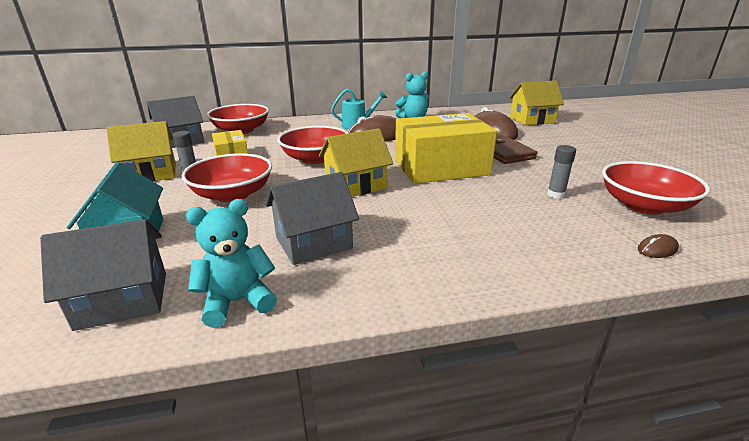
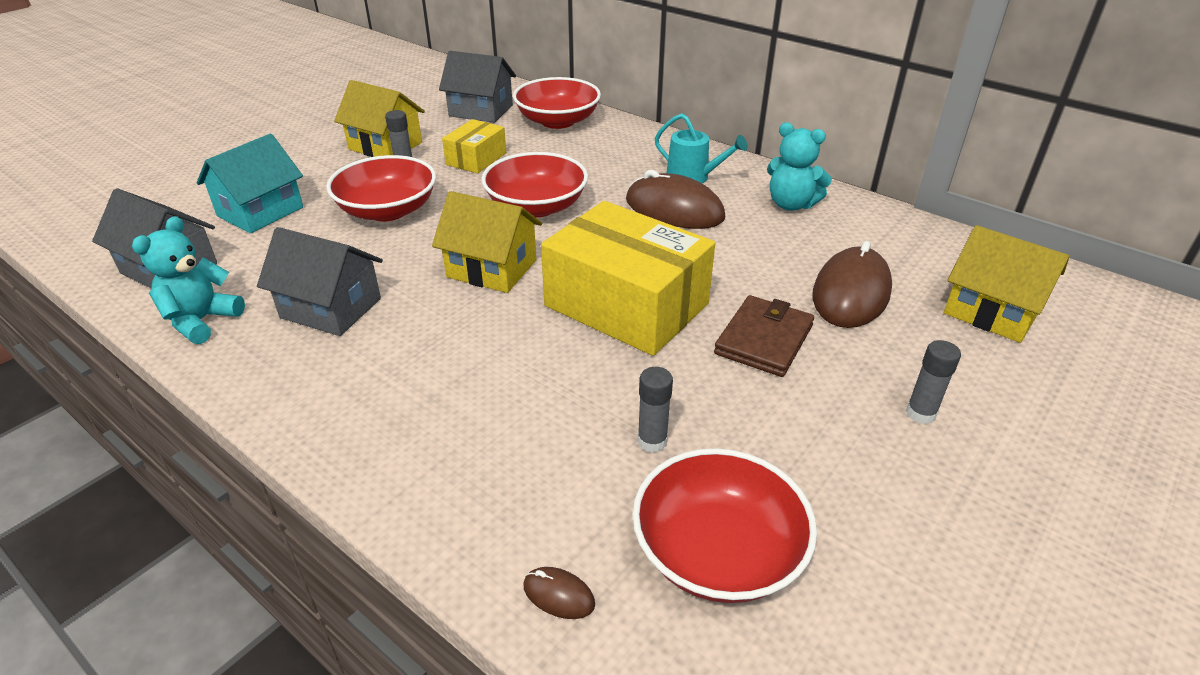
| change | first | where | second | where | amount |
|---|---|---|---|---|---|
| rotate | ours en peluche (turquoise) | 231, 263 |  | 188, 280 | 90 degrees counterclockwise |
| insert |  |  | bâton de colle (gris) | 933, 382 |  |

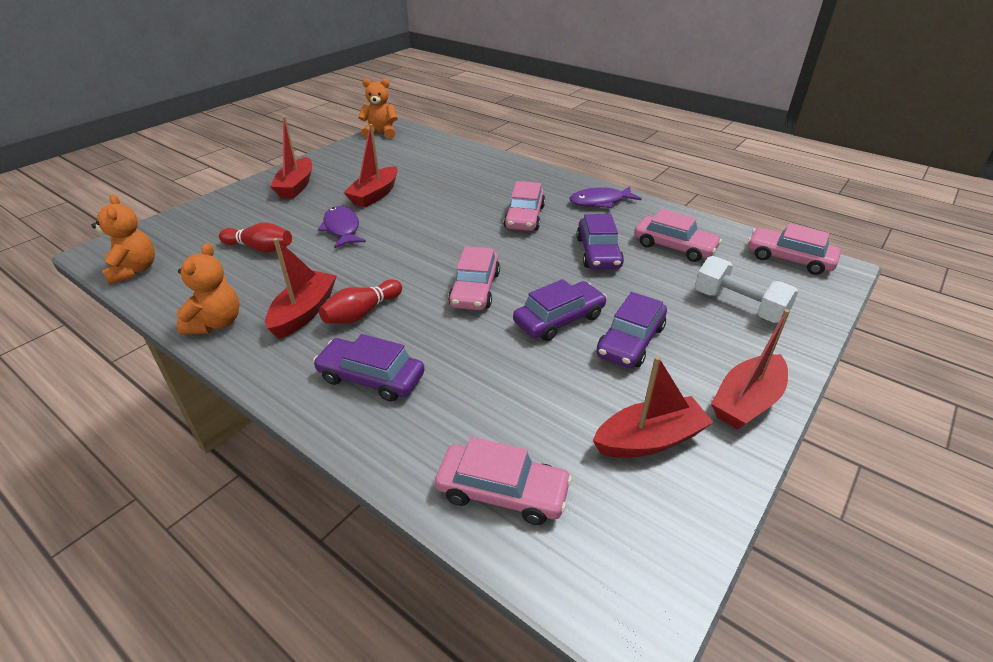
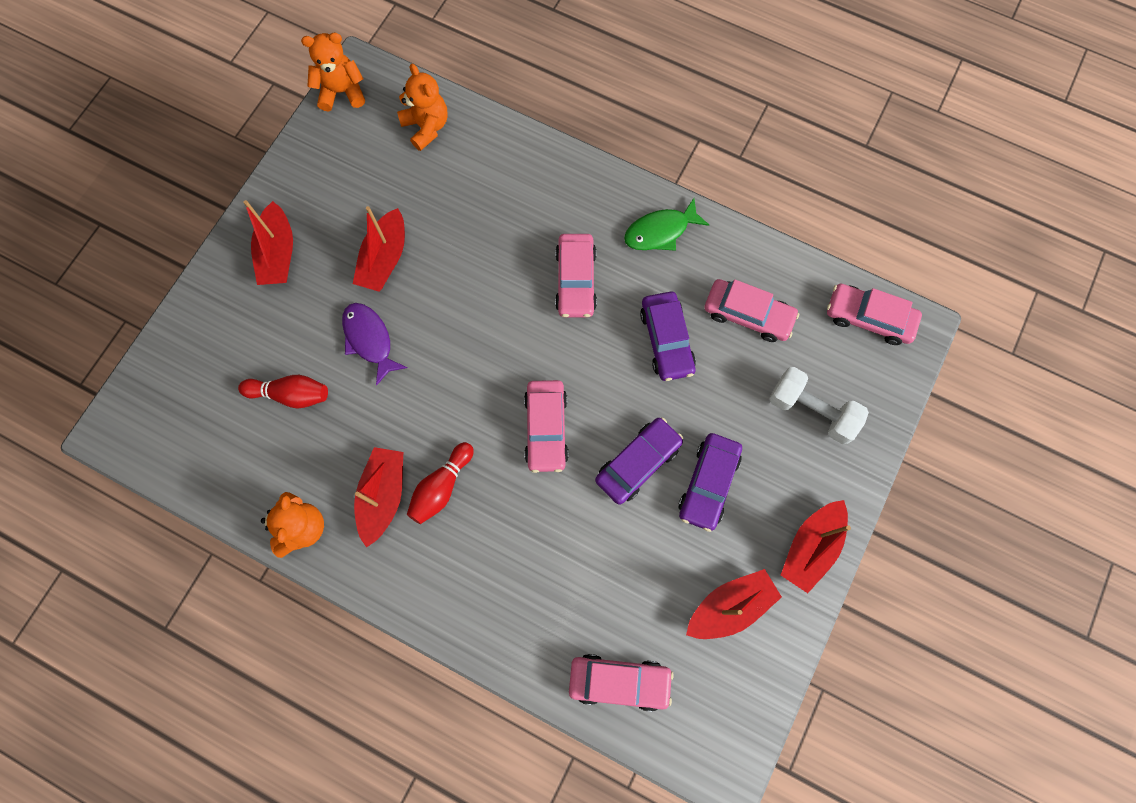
| change | first | where | second | where | amount |
|---|---|---|---|---|---|
| recolor | poisson (violet) | 606, 197 | poisson (vert) | 666, 224 |  |
| move | ours en peluche (orange) | 123, 239 |  | 422, 107 |  |
| delete | voiture (violet) | 369, 368 |  |  |  |

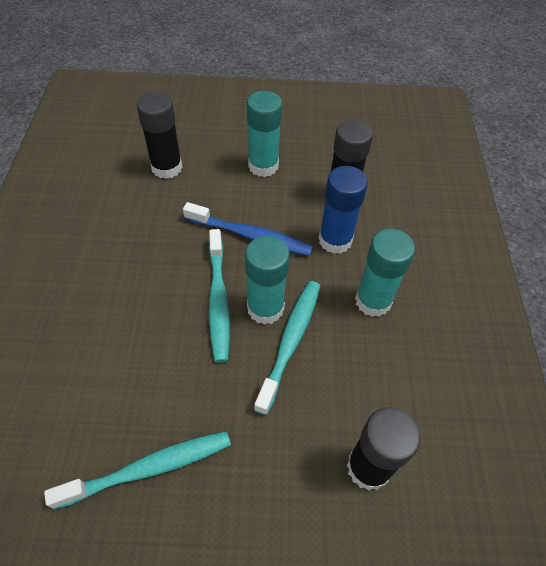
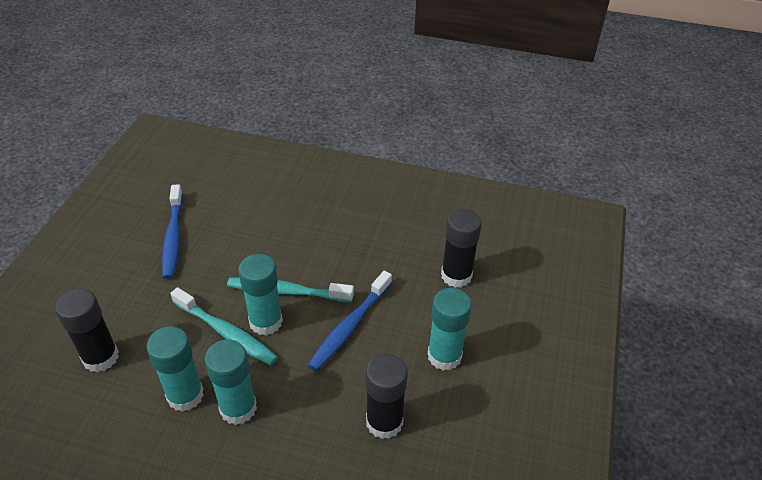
| change | first | where | second | where | amount |
|---|---|---|---|---|---|
| delete | bâton de colle (bleu) | 343, 210 |  |  |  |
| recolor | brosse à dents (turquoise) | 137, 470 | brosse à dents (bleu) | 172, 231 |  |
| insert |  |  | bâton de colle (turquoise) | 175, 369 |  |

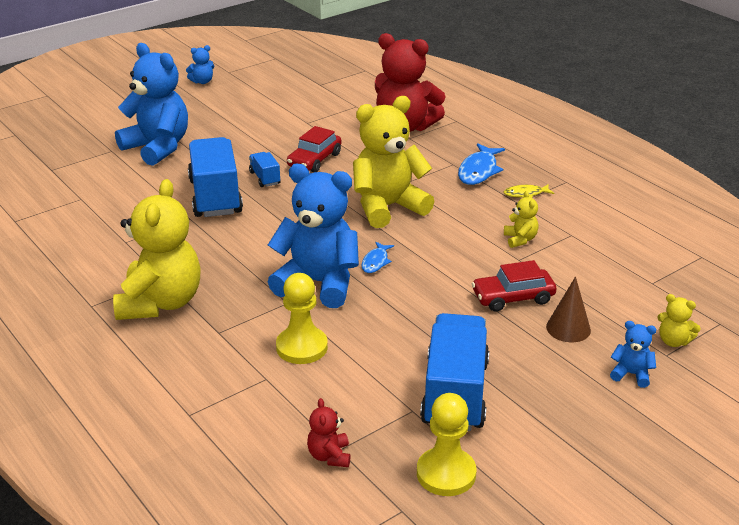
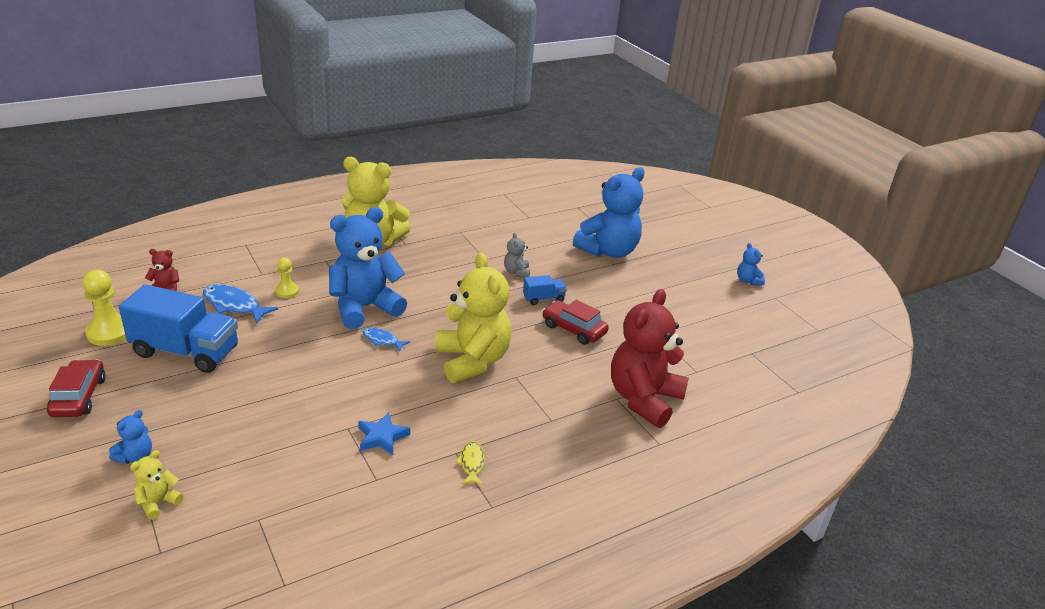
| change | first | where | second | where | amount |
|---|---|---|---|---|---|
| replace | camion (bleu) | 215, 177 | ours en peluche (gris) | 517, 255 |  |
| move | poisson (bleu) | 481, 164 |  | 240, 303 |  |
| rotate | ours en peluche (bleu) | 313, 236 |  | 368, 268 | 150 degrees counterclockwise |
| replace | ours en peluche (jaune) | 521, 219 | étoile (bleu) | 384, 433 |  |
| move | voiture (rouge) | 514, 286 |  | 76, 388 |  |
| resize | pion (jaune) | 302, 318 |  | 287, 278 | x0.59 |
| delete | cône (marron) | 568, 309 |  |  |  |

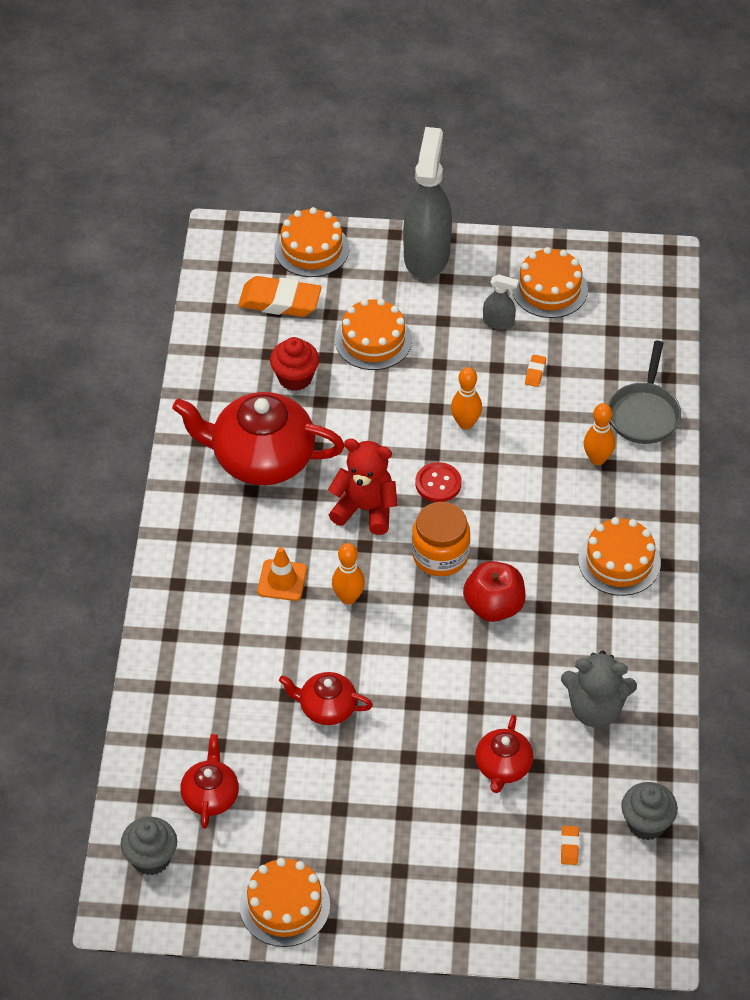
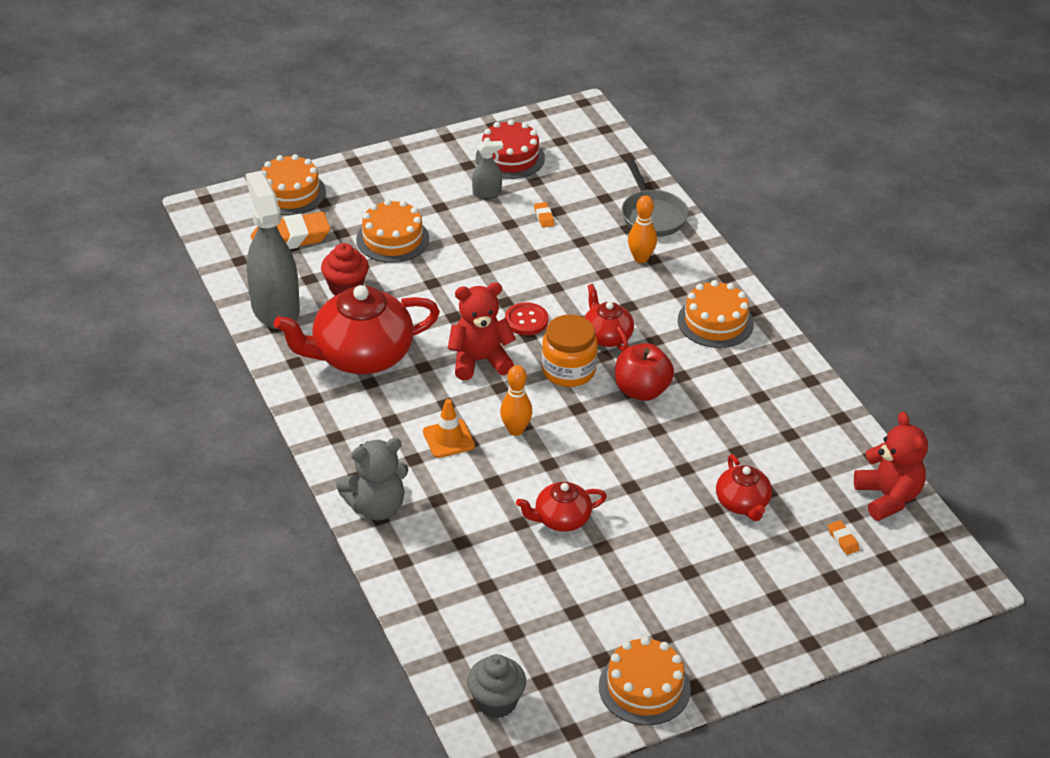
| change | first | where | second | where | amount |
|---|---|---|---|---|---|
| move | vaporisateur (gris) | 427, 203 |  | 273, 250 |  |
| recolor | gâteau (orange) | 550, 282 | gâteau (rouge) | 510, 149 |  |
| delete | quille (orange) | 466, 398 |  |  |  |
| move | ours en peluche (gris) | 599, 689 |  | 372, 479 |  |
| move | théière (rouge) | 209, 781 |  | 609, 317 |  |
| replace | muffin (gris) | 649, 811 | ours en peluche (rouge) | 891, 466 |  |

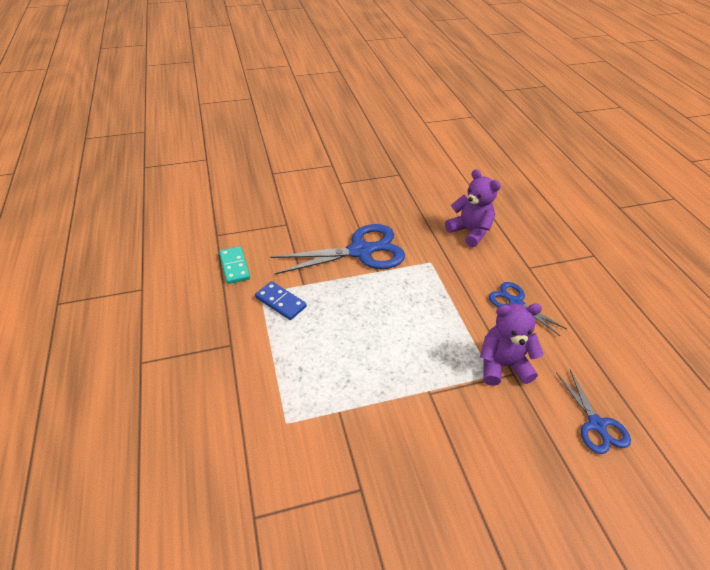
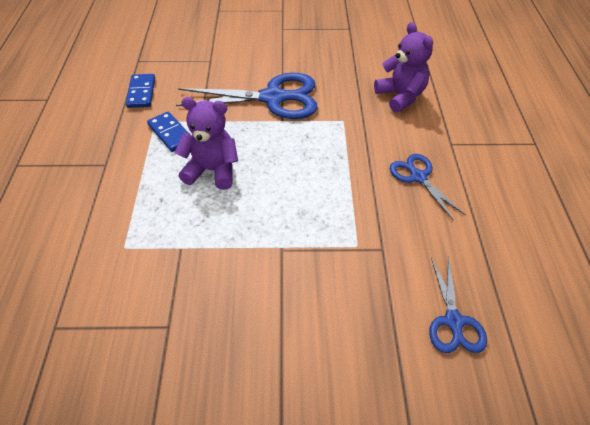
| change | first | where | second | where | amount |
|---|---|---|---|---|---|
| recolor | domino (turquoise) | 234, 265 | domino (bleu) | 140, 91 |  |
| move | ours en peluche (violet) | 512, 344 |  | 206, 143 |  |

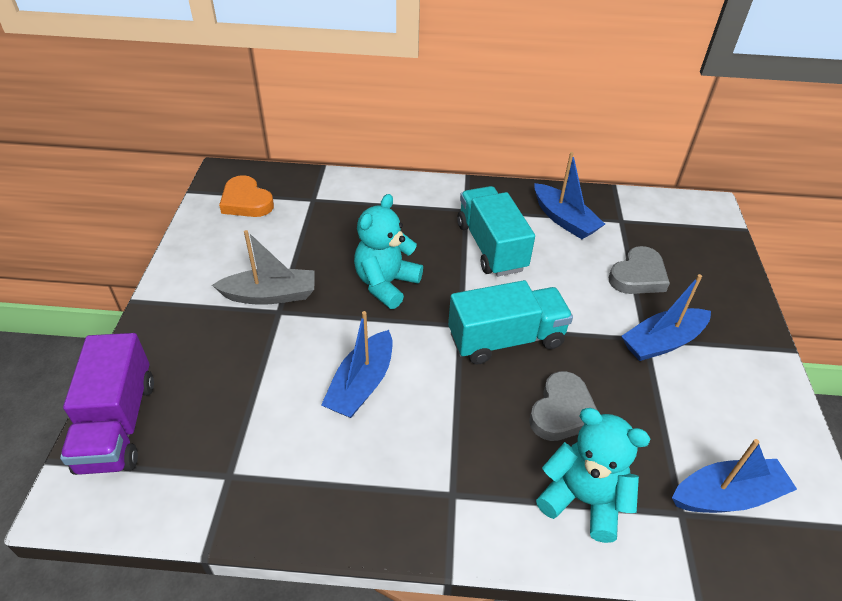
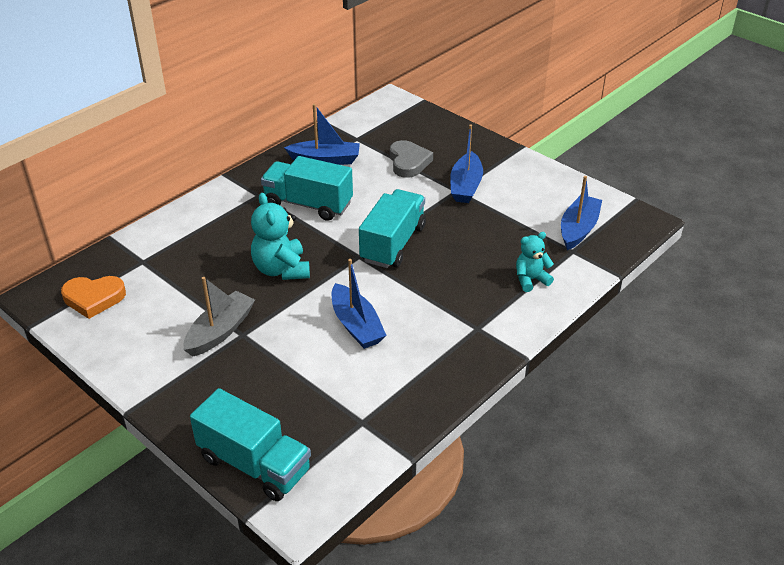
| change | first | where | second | where | amount |
|---|---|---|---|---|---|
| recolor | camion (violet) | 107, 404 | camion (turquoise) | 250, 444 |  |
| delete | cœur (gris) | 563, 406 |  |  |  |
| resize | ours en peluche (turquoise) | 593, 475 |  | 535, 262 | x0.63 |

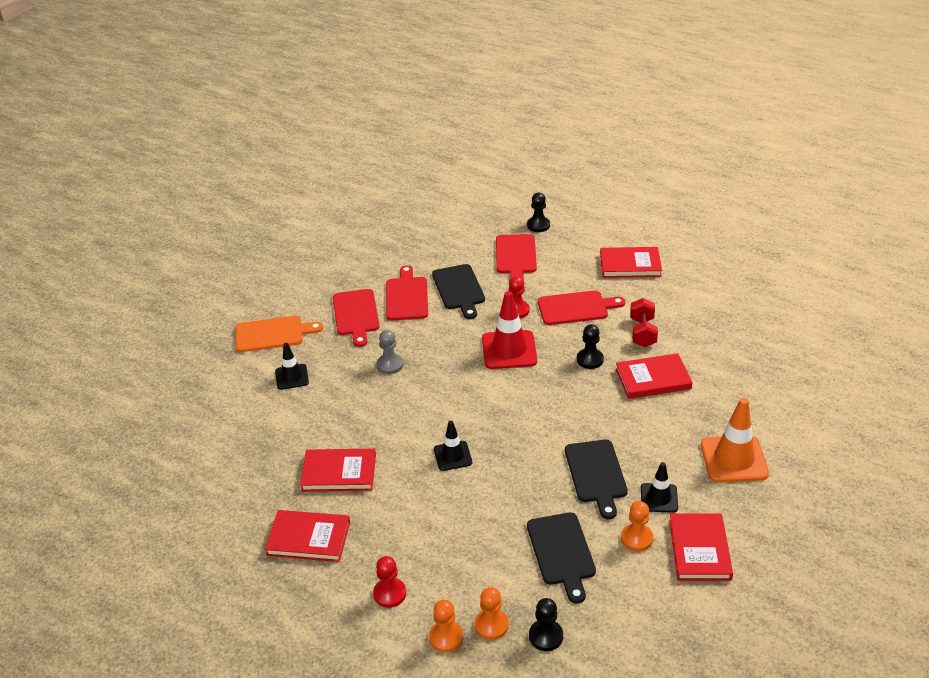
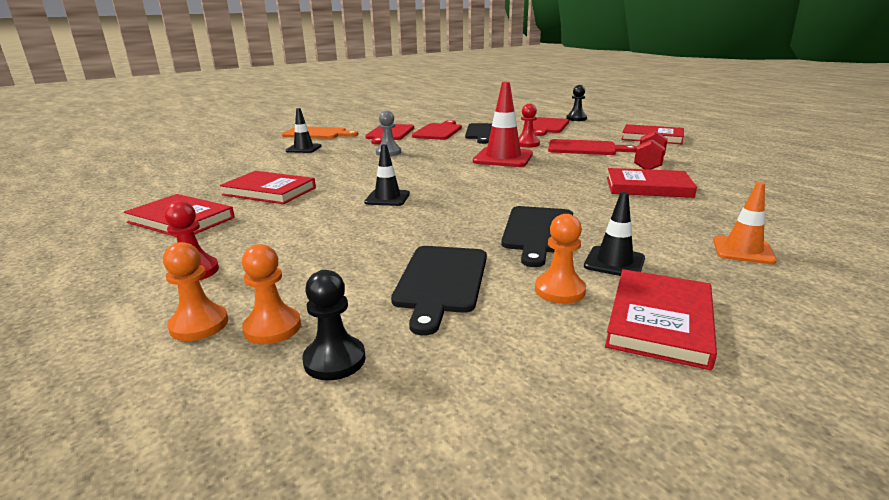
| change | first | where | second | where | amount |
|---|---|---|---|---|---|
| delete | pion (noir) | 590, 346 |  |  |  |
| resize | cône de chantier (orange) | 735, 440 |  | 745, 223 | x0.59 |

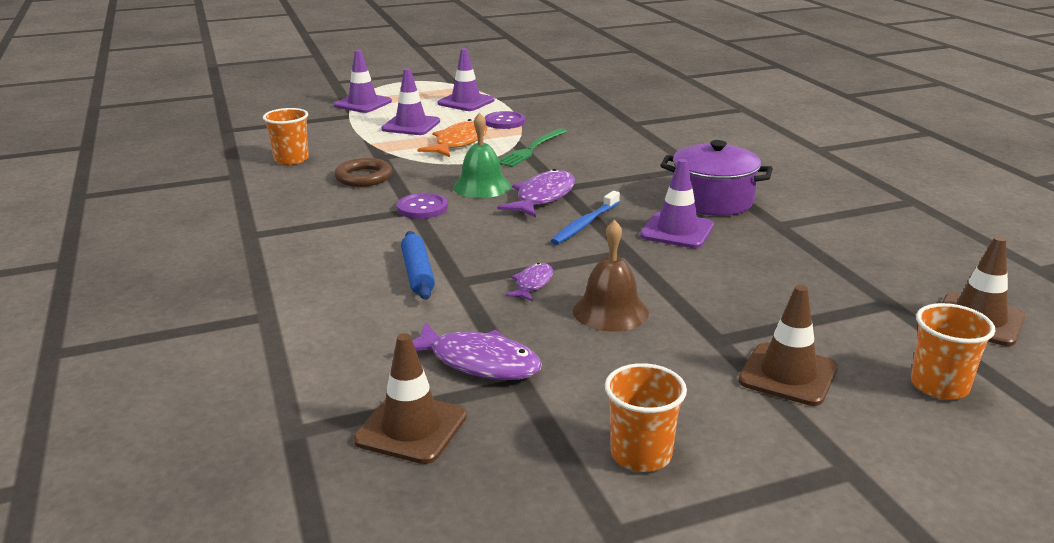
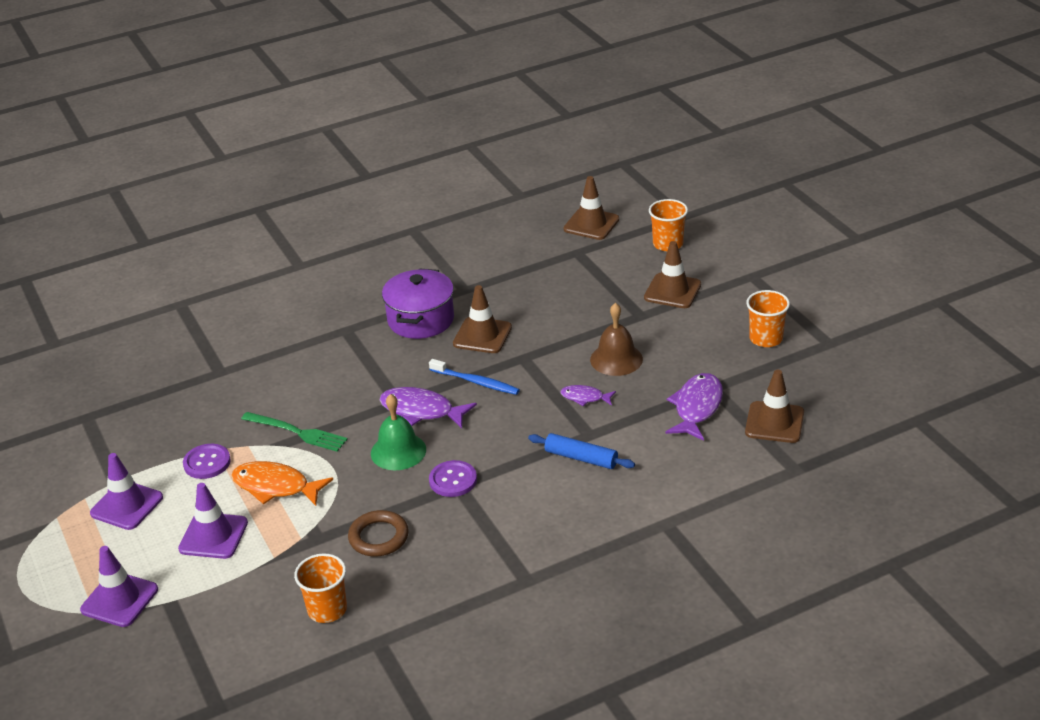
| change | first | where | second | where | amount |
|---|---|---|---|---|---|
| recolor | cône de chantier (violet) | 677, 203 | cône de chantier (marron) | 482, 319 |  |
| rotate | rouleau à pâtisserie (bleu) | 418, 265 |  | 581, 451 | 45 degrees clockwise |

